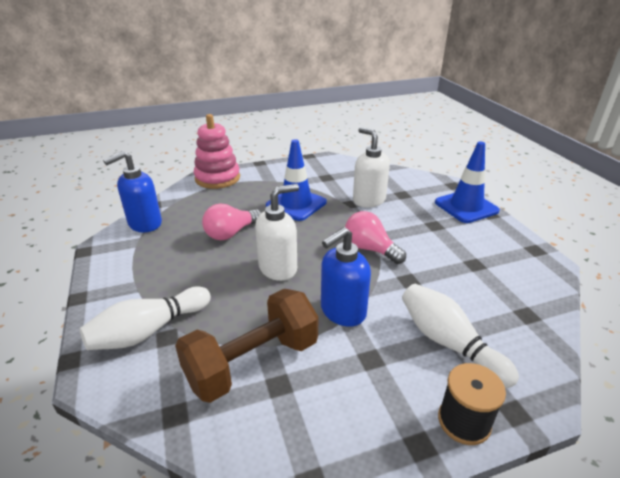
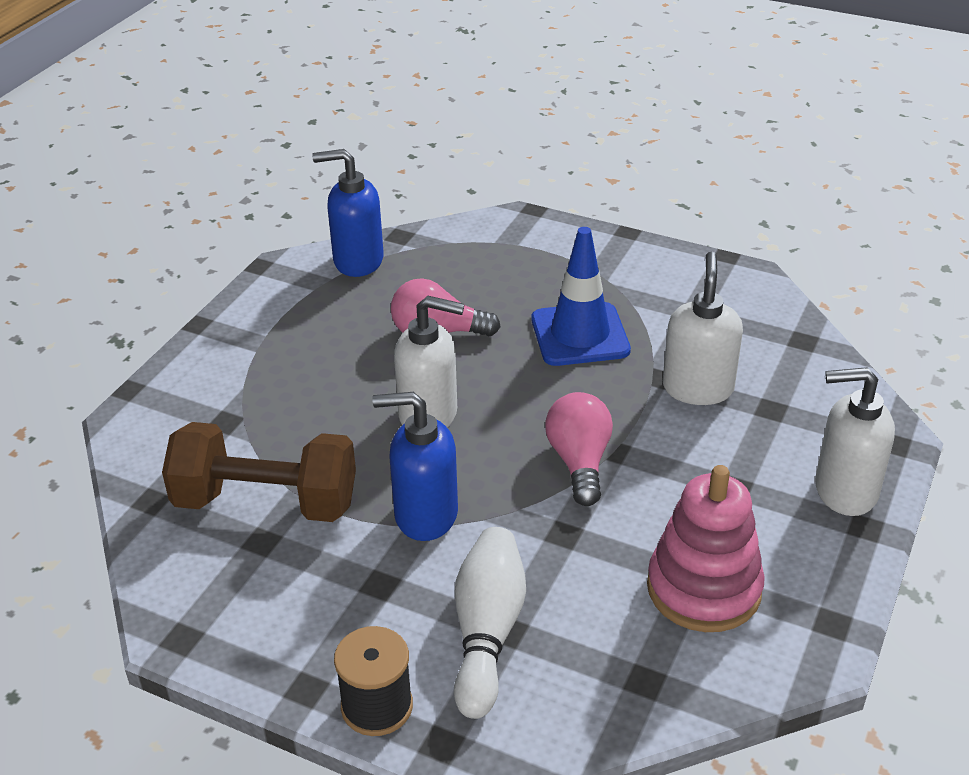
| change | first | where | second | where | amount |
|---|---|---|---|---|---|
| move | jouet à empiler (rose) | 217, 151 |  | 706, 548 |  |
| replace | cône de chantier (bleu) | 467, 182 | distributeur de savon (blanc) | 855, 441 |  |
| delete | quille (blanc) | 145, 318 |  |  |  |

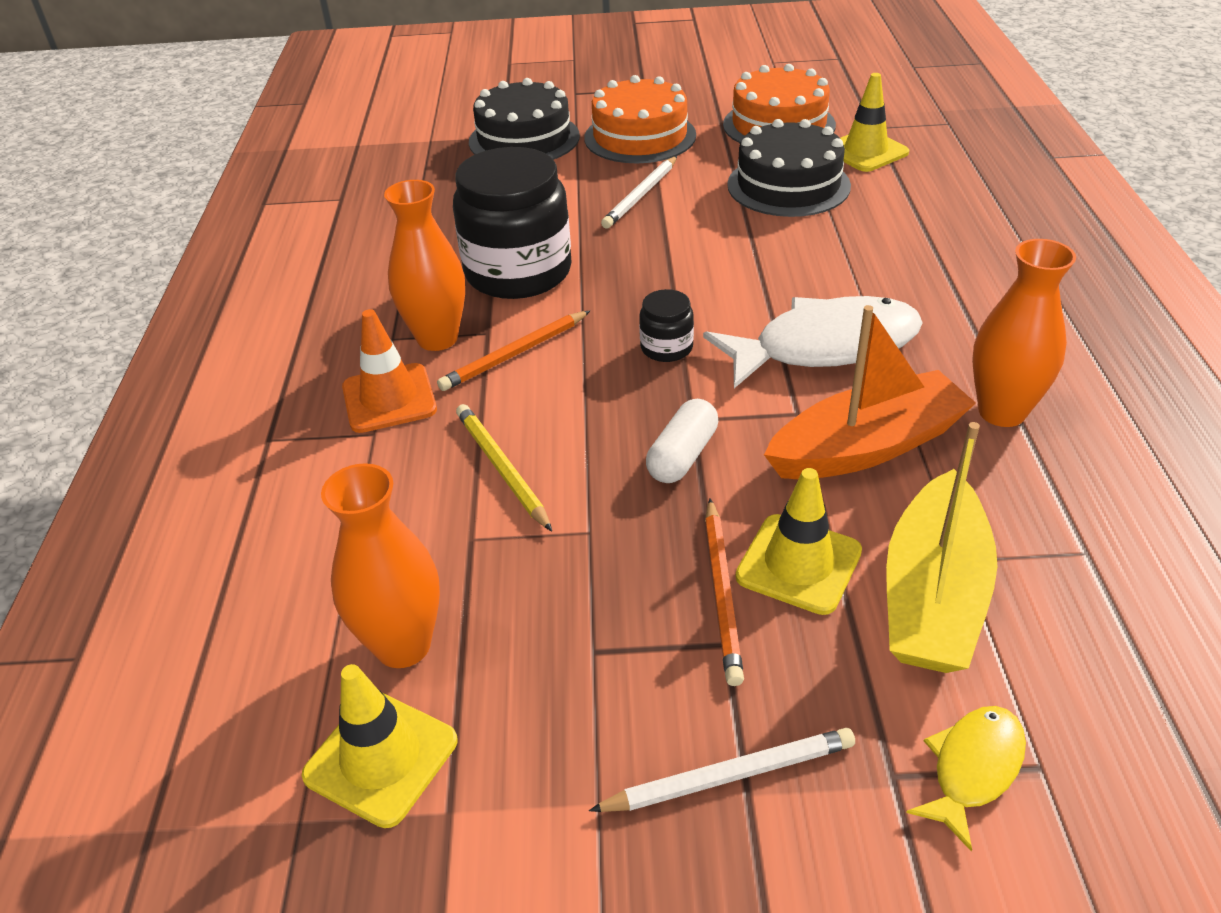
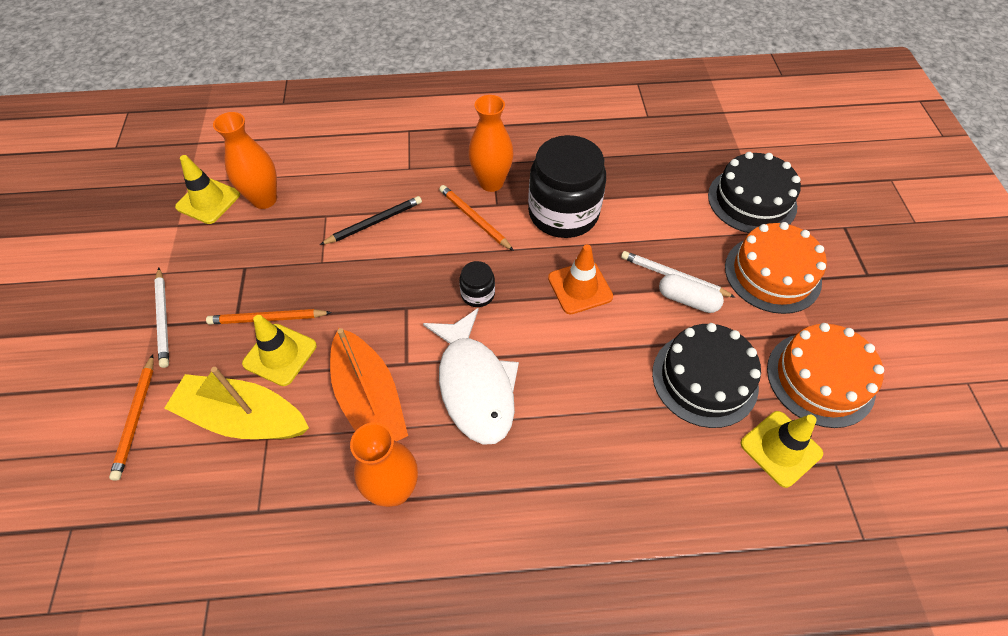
| change | first | where | second | where | amount |
|---|---|---|---|---|---|
| move | cône de chantier (orange) | 389, 371 |  | 580, 279 |  |
| move | gélule (blanc) | 682, 441 |  | 691, 293 |  |
| recolor | crayon (jaune) | 504, 467 | crayon (noir) | 371, 220 |  |
| replace | poisson (jaune) | 966, 778 | crayon (orange) | 131, 417 |  |

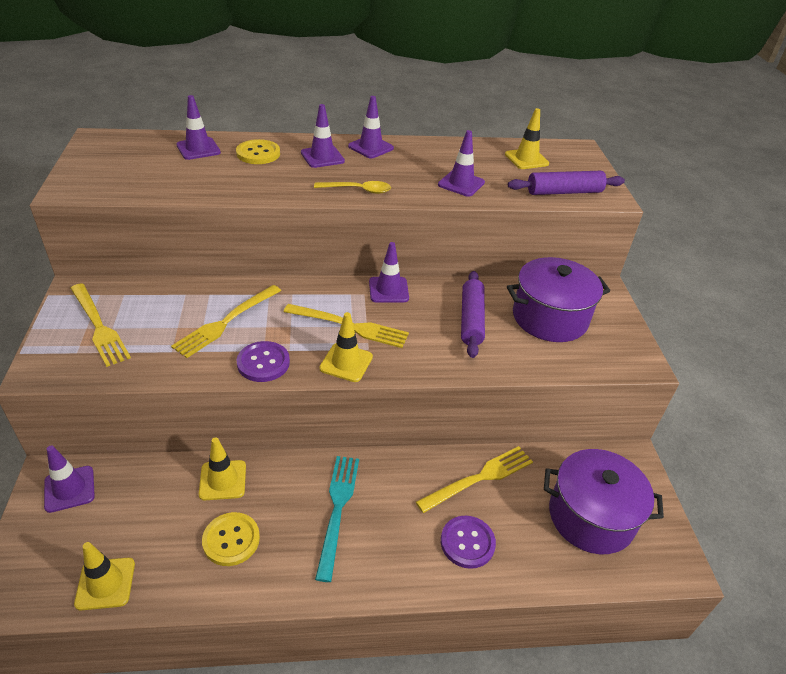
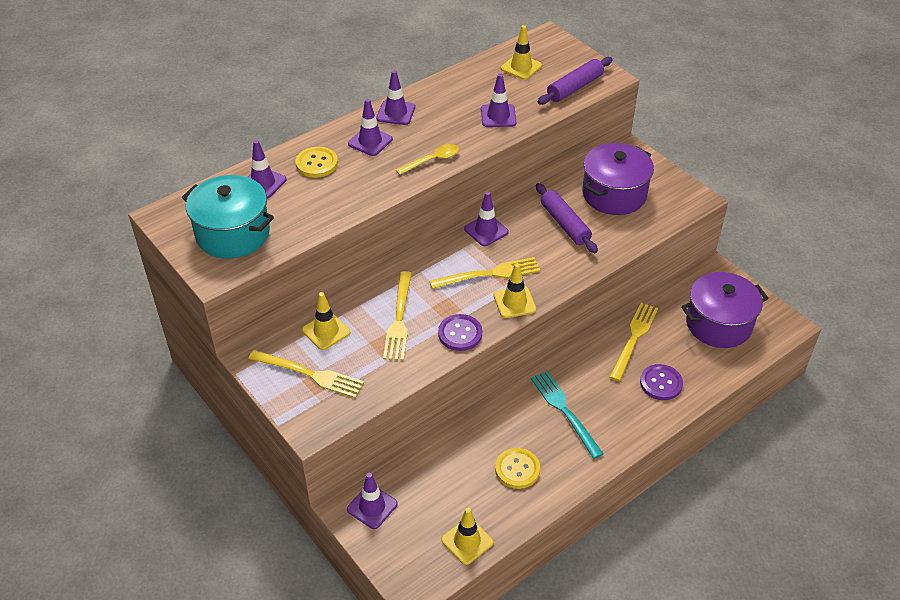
| change | first | where | second | where | amount |
|---|---|---|---|---|---|
| move | cône de chantier (jaune) | 222, 468 |  | 326, 321 |  |
| insert |  |  | marmite (turquoise) | 228, 217 |  |

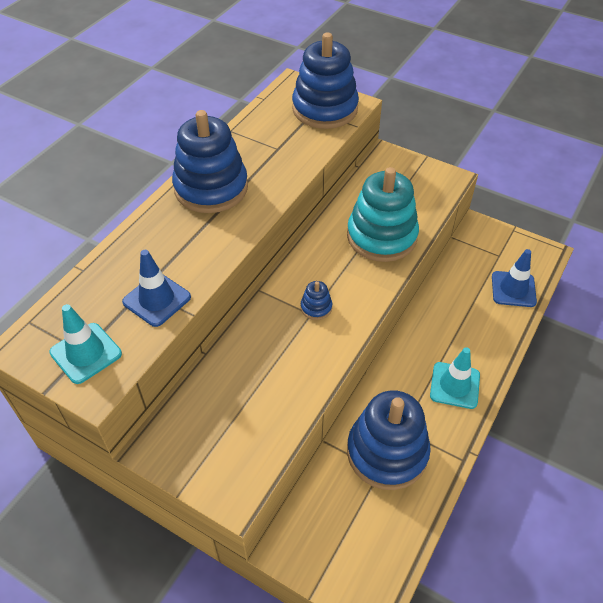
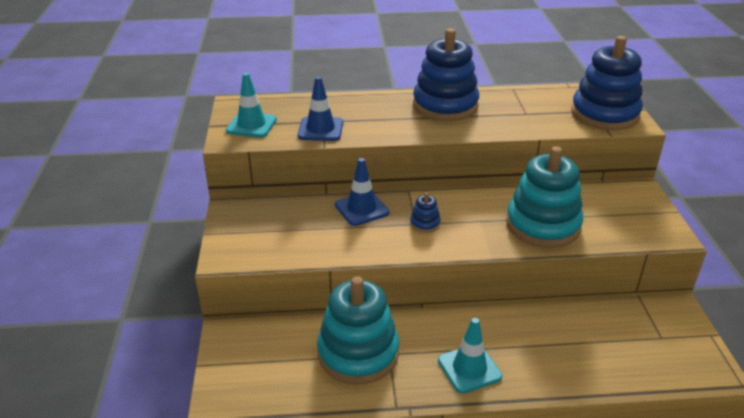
| change | first | where | second | where | amount |
|---|---|---|---|---|---|
| move | cône de chantier (bleu) | 514, 278 |  | 362, 192 |  |
| recolor | jouet à empiler (bleu) | 389, 440 | jouet à empiler (turquoise) | 358, 330 |  |

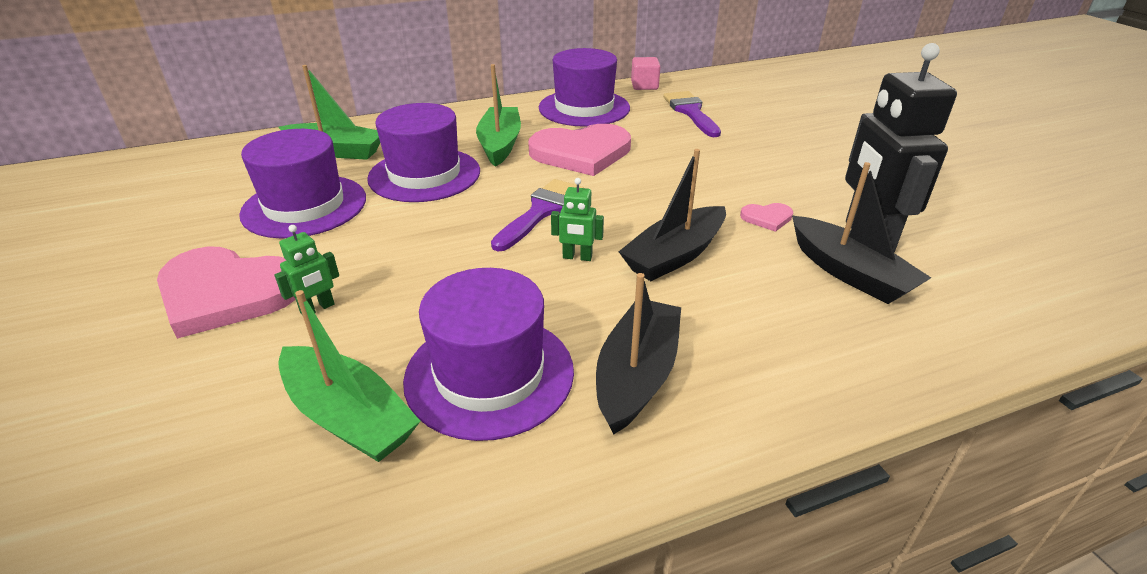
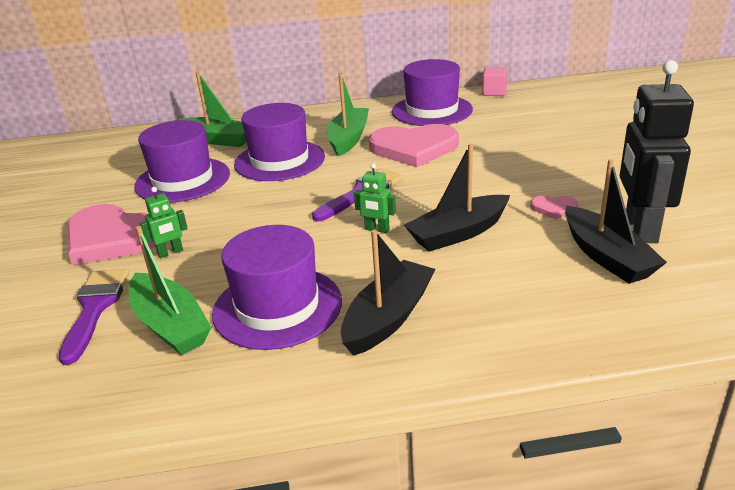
| change | first | where | second | where | amount |
|---|---|---|---|---|---|
| move | pinceau (violet) | 692, 114 |  | 93, 317 |  |

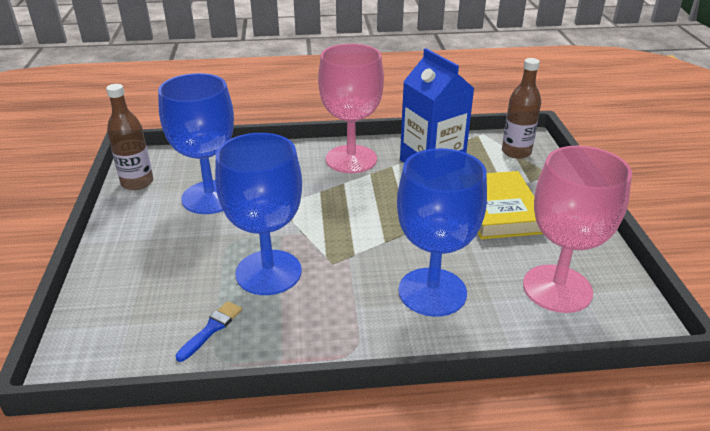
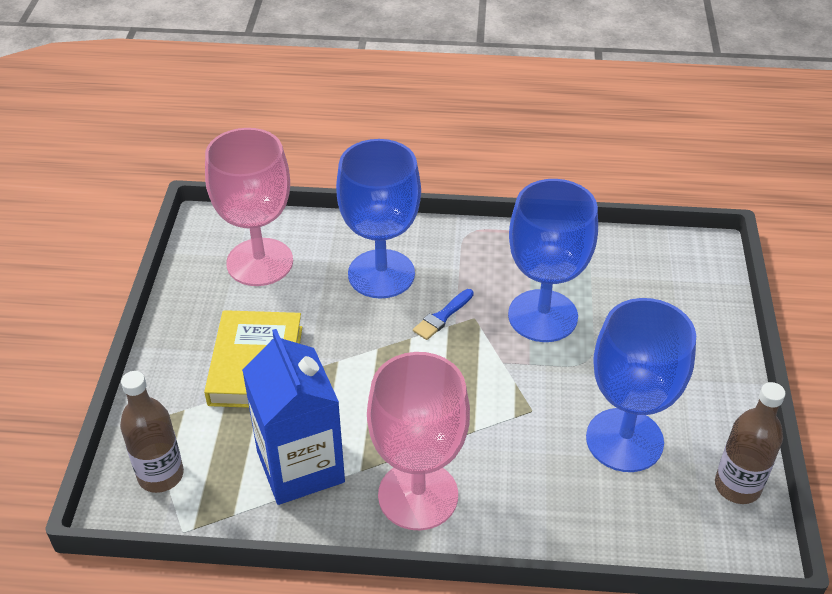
| change | first | where | second | where | amount |
|---|---|---|---|---|---|
| move | pinceau (bleu) | 208, 331 |  | 443, 314 |  |

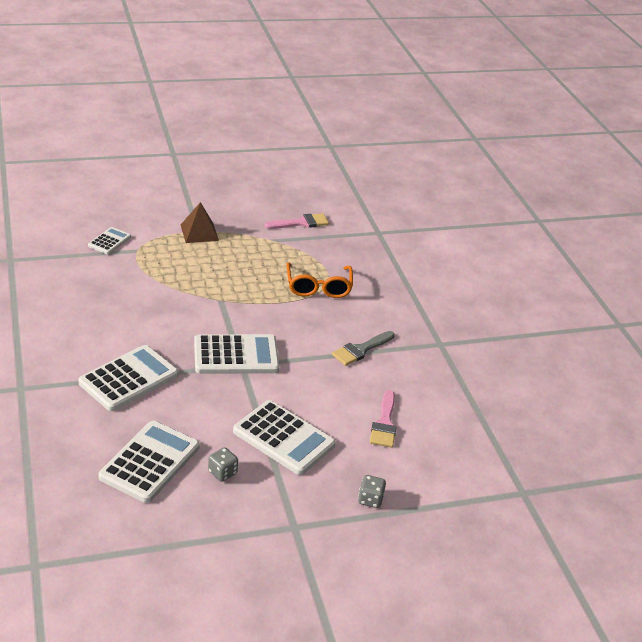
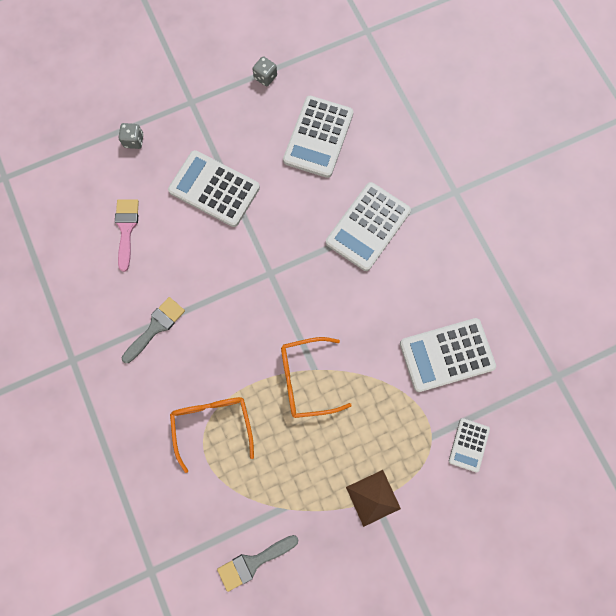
| change | first | where | second | where | amount |
|---|---|---|---|---|---|
| recolor | pinceau (rose) | 297, 221 | pinceau (gris) | 257, 563 |  |
| move | calculatrice (blanc) | 236, 354 |  | 448, 355 |  |
| move | dé (gris) | 223, 464 |  | 264, 71 |  |
| insert |  |  | lunettes (orange) | 316, 377 |  |

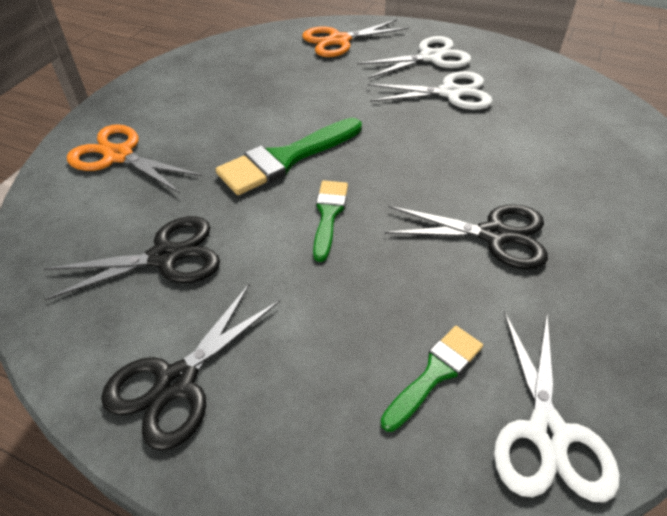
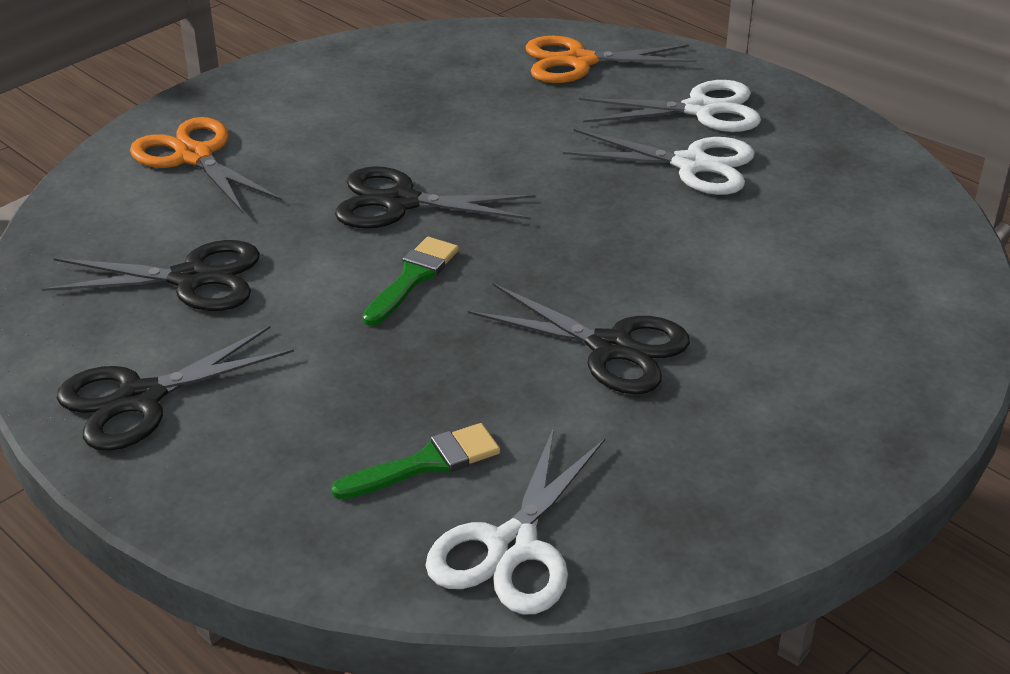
| change | first | where | second | where | amount |
|---|---|---|---|---|---|
| replace | pinceau (vert) | 289, 156 | ciseaux (noir) | 435, 197 |  |

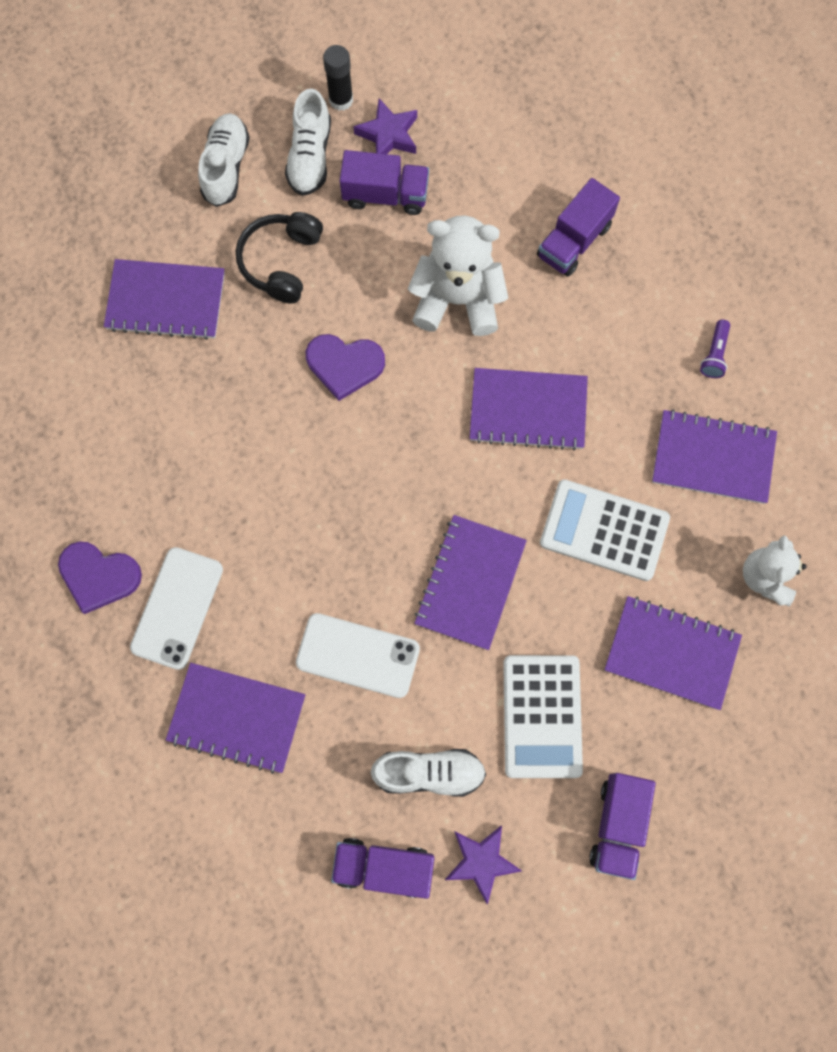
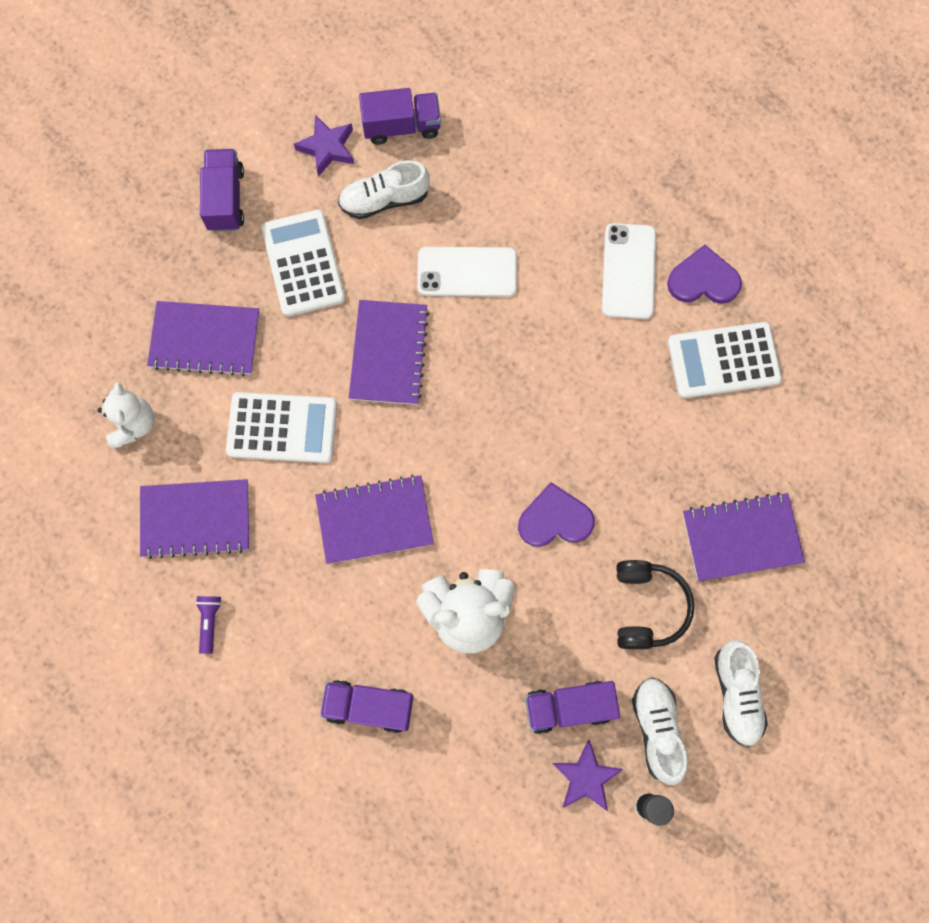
| change | first | where | second | where | amount |
|---|---|---|---|---|---|
| rotate | camion (violet) | 578, 227 |  | 367, 706 | 105 degrees counterclockwise |
| delete | carnet (violet) | 235, 718 |  |  |  |
| insert |  |  | calculatrice (blanc) | 725, 360 |  |

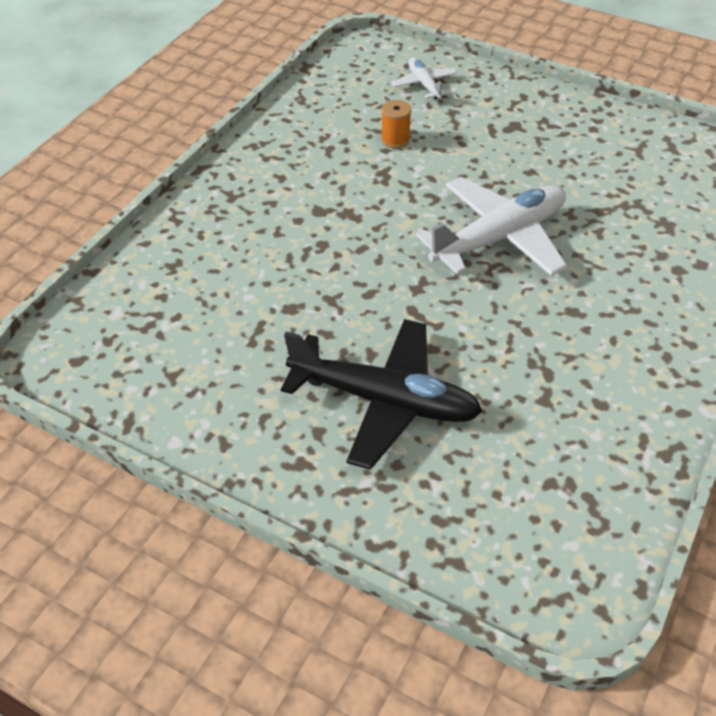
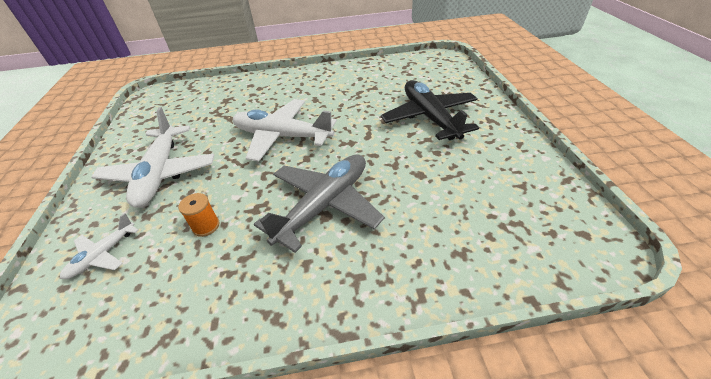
| change | first | where | second | where | amount |
|---|---|---|---|---|---|
| insert |  |  | avion (blanc) | 152, 157 |  |
| insert |  |  | avion (gris) | 319, 203 |  |

